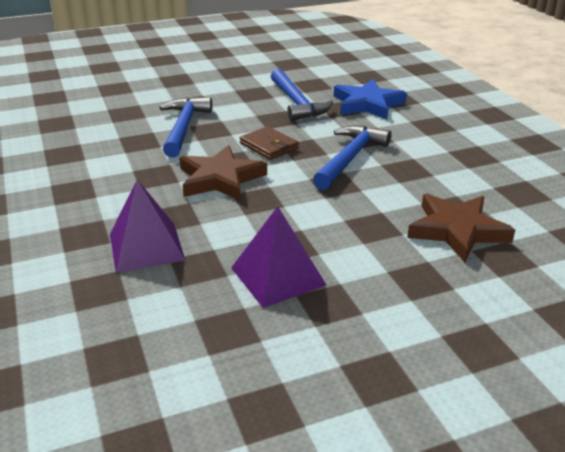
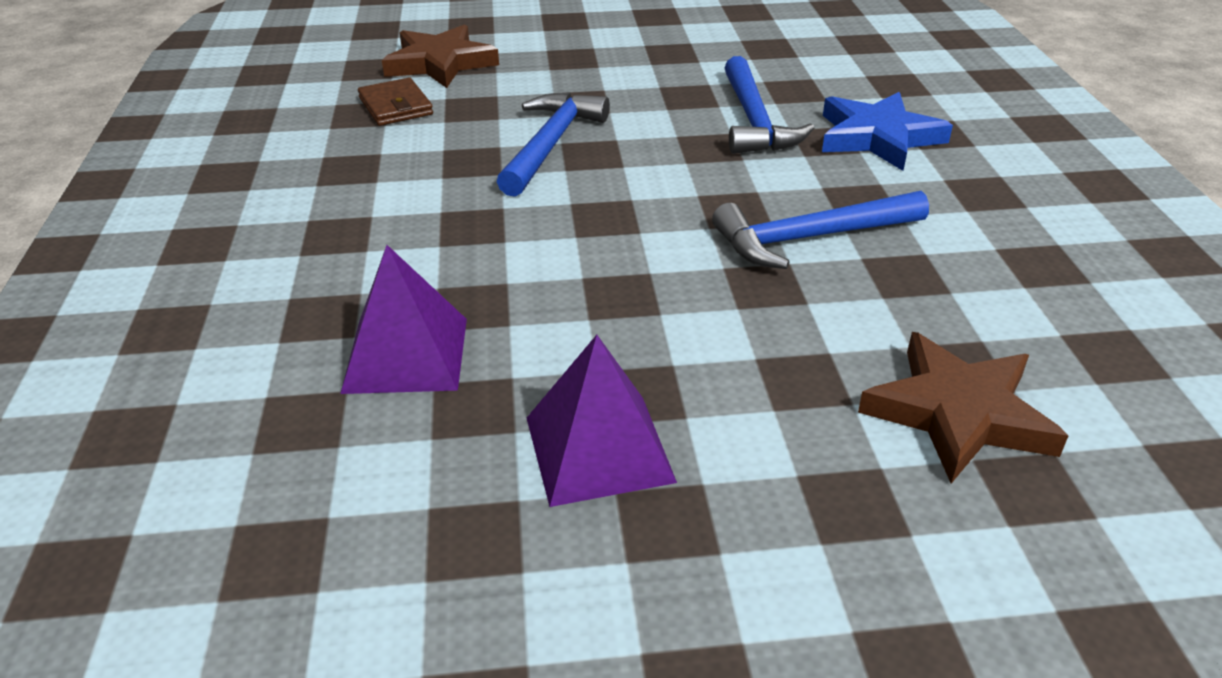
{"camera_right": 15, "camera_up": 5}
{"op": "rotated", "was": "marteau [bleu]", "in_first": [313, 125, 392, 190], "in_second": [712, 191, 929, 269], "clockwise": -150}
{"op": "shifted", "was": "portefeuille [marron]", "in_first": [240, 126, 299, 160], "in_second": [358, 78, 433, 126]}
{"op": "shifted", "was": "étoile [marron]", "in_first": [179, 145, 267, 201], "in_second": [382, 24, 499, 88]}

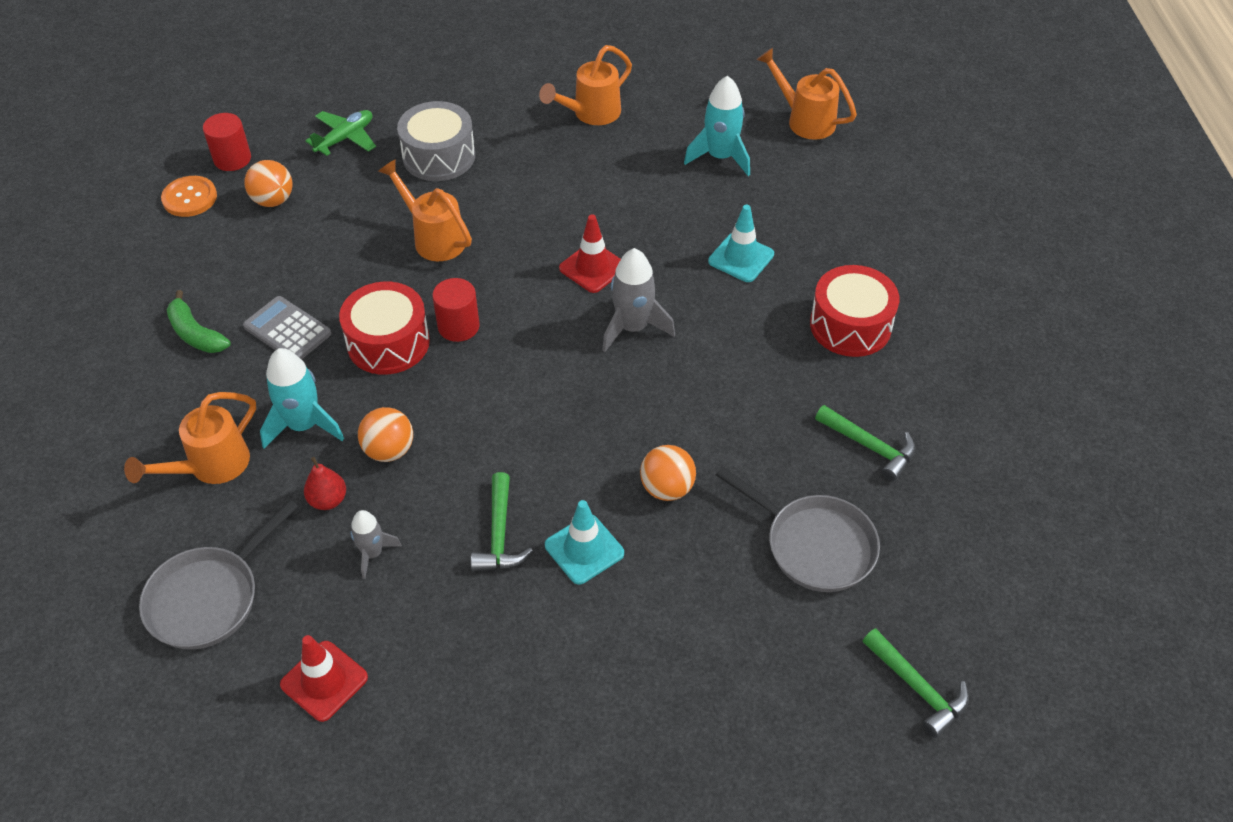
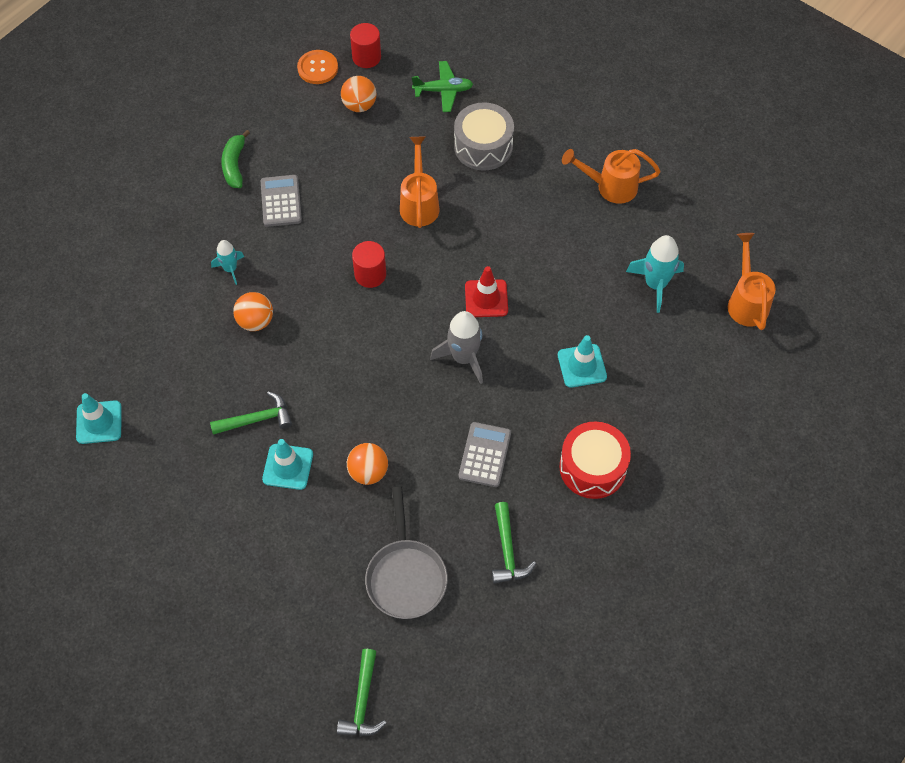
{"camera_right": 45, "camera_up": 10}
{"op": "gone", "was": "tambour [rouge]", "in_first": [339, 282, 430, 375]}
{"op": "scaled", "was": "fusée [turquoise]", "in_first": [260, 348, 344, 449], "in_second": [211, 240, 244, 285], "ratio": 0.6}
{"op": "gone", "was": "arrosoir [orange]", "in_first": [124, 392, 256, 484]}
{"op": "gone", "was": "poire [rouge]", "in_first": [304, 457, 346, 510]}
{"op": "rotated", "was": "marteau [vert]", "in_first": [471, 472, 533, 571], "in_second": [210, 391, 292, 435], "clockwise": -150}
{"op": "gone", "was": "poêle [gris]", "in_first": [139, 499, 299, 650]}
{"op": "gone", "was": "fusée [gris]", "in_first": [350, 510, 402, 579]}
{"op": "repainted", "was": "cône de chantier [rouge]", "now": "cône de chantier [turquoise]", "in_first": [280, 635, 368, 722], "in_second": [76, 393, 122, 444]}
{"op": "new", "now": "calculatrice [gris]", "in_second": [459, 422, 511, 487]}

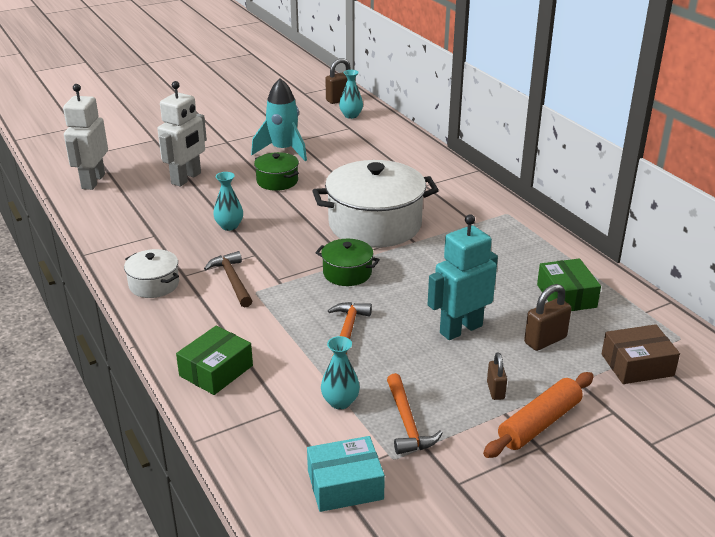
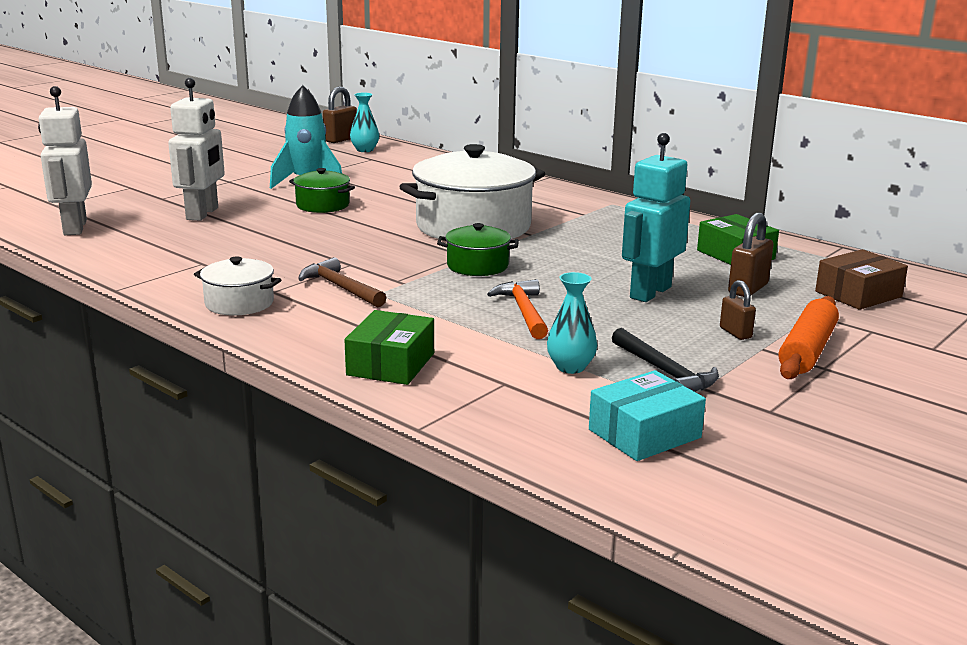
{"camera_right": -20, "camera_up": -10}
{"op": "gone", "was": "vase [turquoise]", "in_first": [213, 172, 243, 231]}
{"op": "repainted", "was": "marteau [orange]", "now": "marteau [noir]", "in_first": [387, 373, 442, 454], "in_second": [612, 328, 719, 392]}

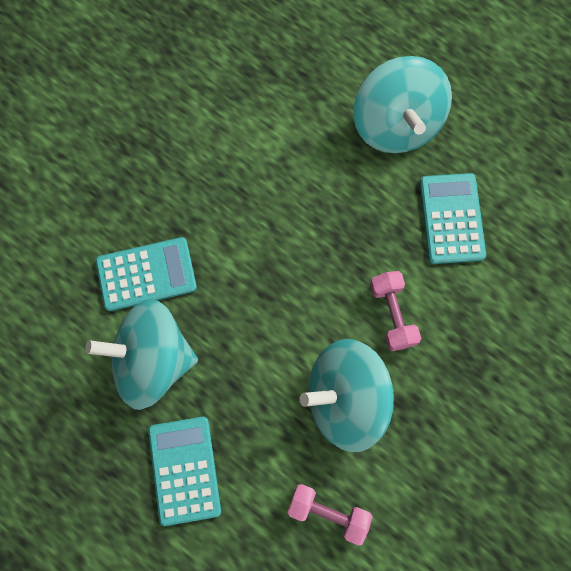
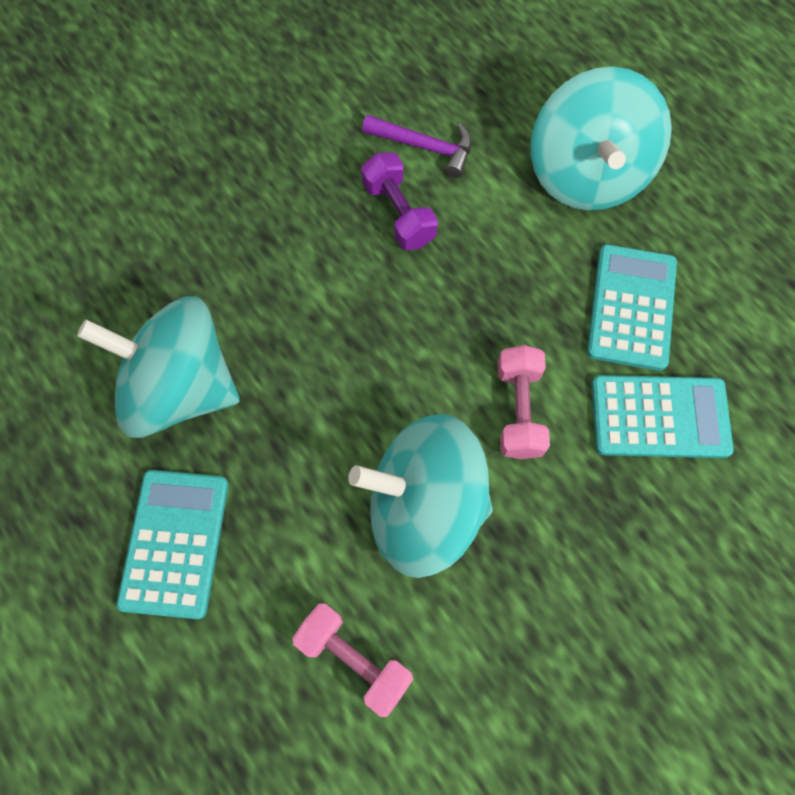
{"camera_right": 15, "camera_up": -5}
{"op": "shifted", "was": "calculatrice [turquoise]", "in_first": [96, 237, 197, 311], "in_second": [591, 375, 734, 458]}
{"op": "new", "now": "marteau [violet]", "in_second": [362, 115, 472, 178]}
{"op": "new", "now": "haltère [violet]", "in_second": [361, 153, 438, 250]}

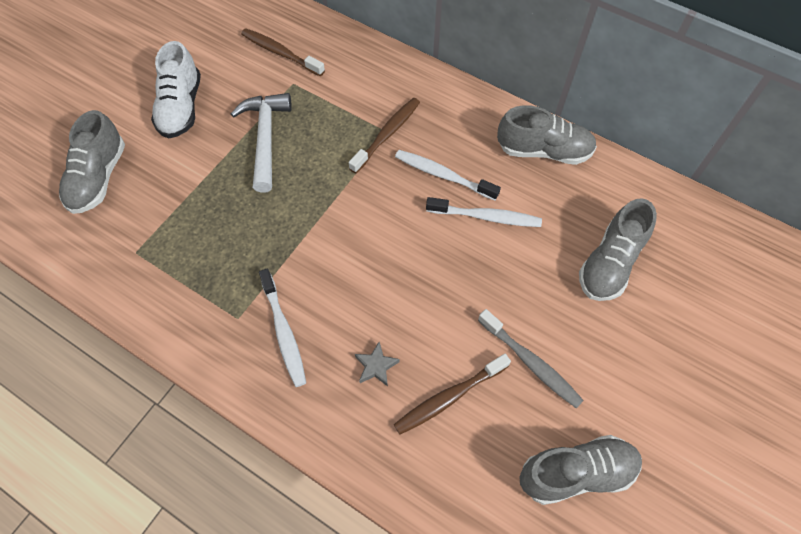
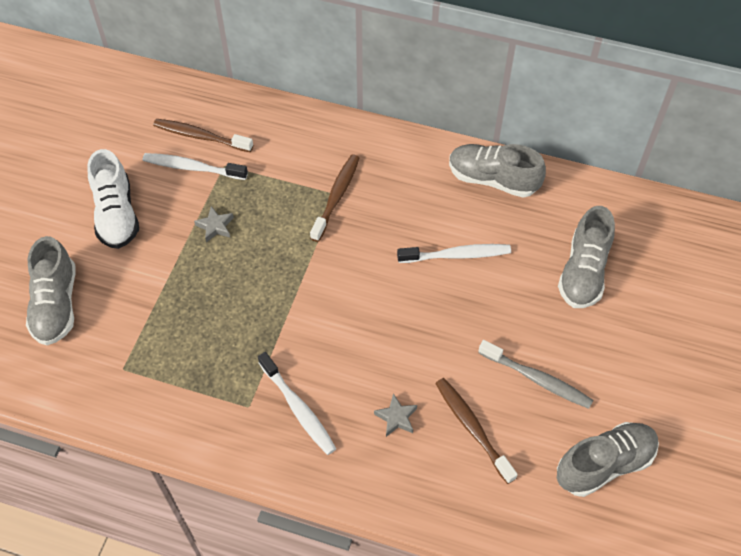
{"camera_right": -15, "camera_up": -5}
{"op": "swapped", "was": "marteau [blanc]", "now": "étoile [gris]", "in_first": [231, 93, 292, 193], "in_second": [194, 206, 234, 243]}
{"op": "rotated", "was": "chaussure [gris]", "in_first": [497, 105, 597, 165], "in_second": [449, 144, 546, 198], "clockwise": -150}
{"op": "shifted", "was": "brosse à dents [blanc]", "in_first": [395, 150, 501, 200], "in_second": [143, 153, 248, 180]}
{"op": "rotated", "was": "brosse à dents [marron]", "in_first": [394, 354, 511, 434], "in_second": [435, 378, 518, 484], "clockwise": 105}

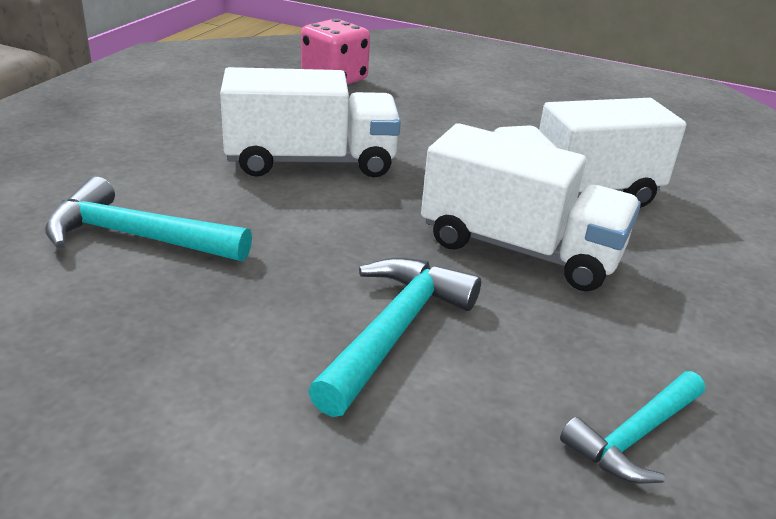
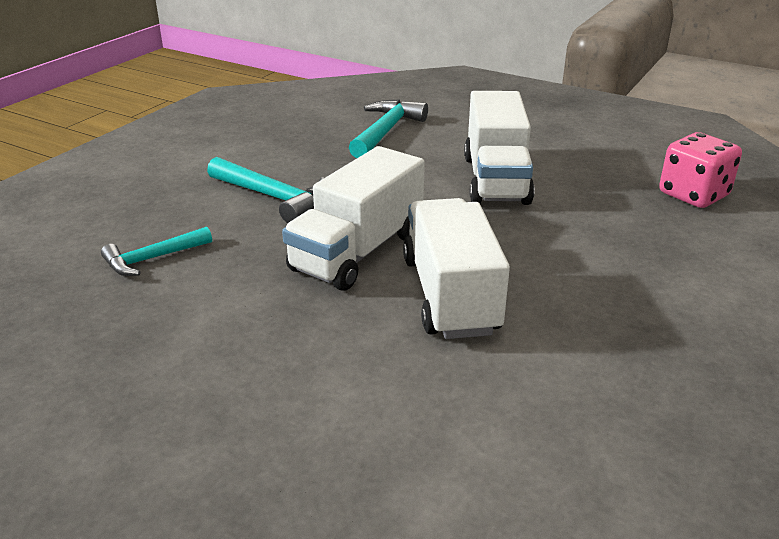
{"camera_right": 100, "camera_up": 0}
{"op": "rotated", "was": "marteau [turquoise]", "in_first": [560, 371, 705, 484], "in_second": [101, 227, 212, 276], "clockwise": -90}

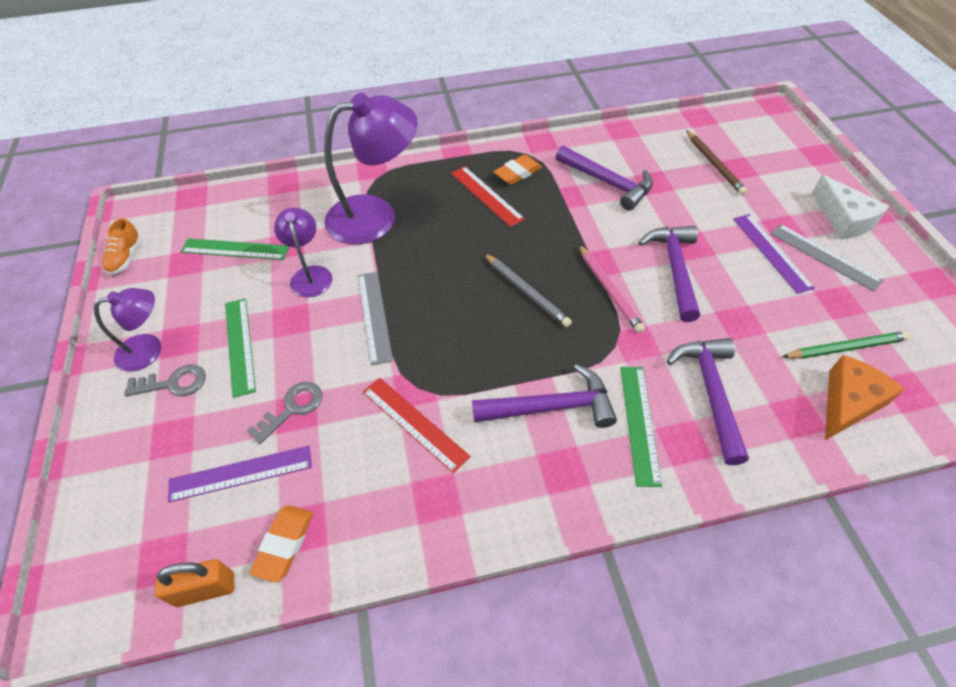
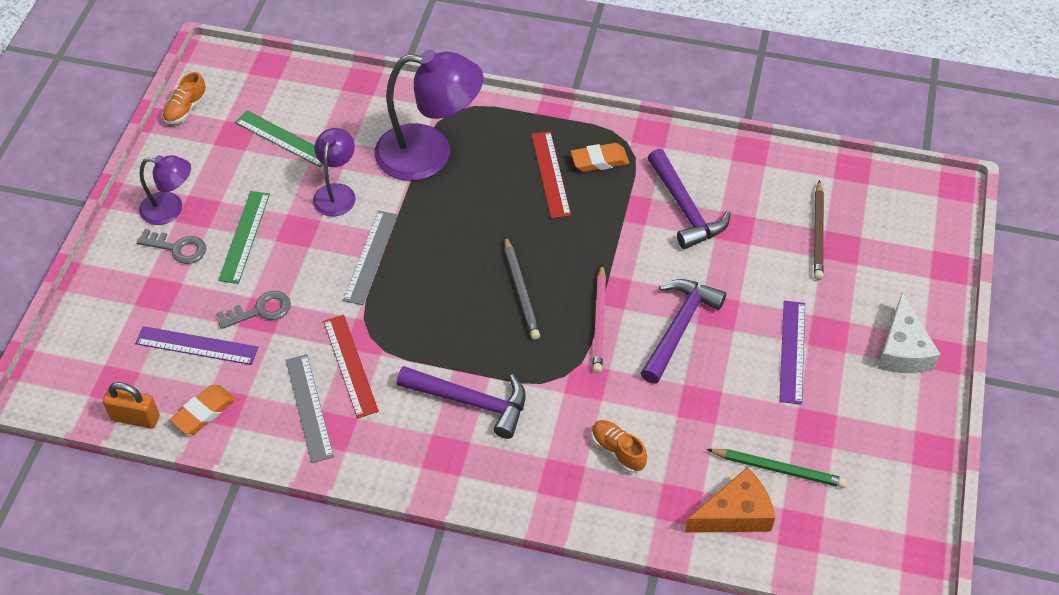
{"camera_right": 25, "camera_up": 0}
{"op": "shifted", "was": "règle [gris]", "in_first": [770, 224, 884, 292], "in_second": [286, 354, 334, 463]}
{"op": "swapped", "was": "marteau [violet]", "now": "chaussure [orange]", "in_first": [667, 338, 749, 465], "in_second": [591, 420, 647, 473]}
{"op": "gone", "was": "règle [vert]", "in_first": [620, 367, 662, 487]}

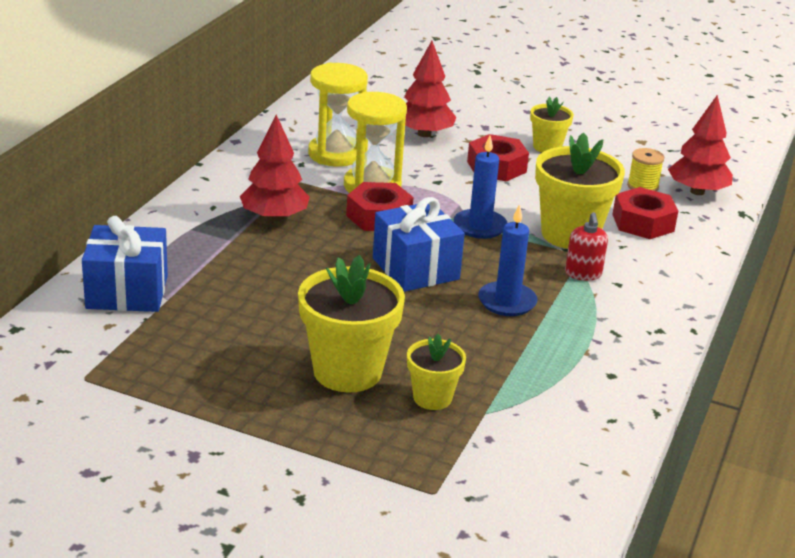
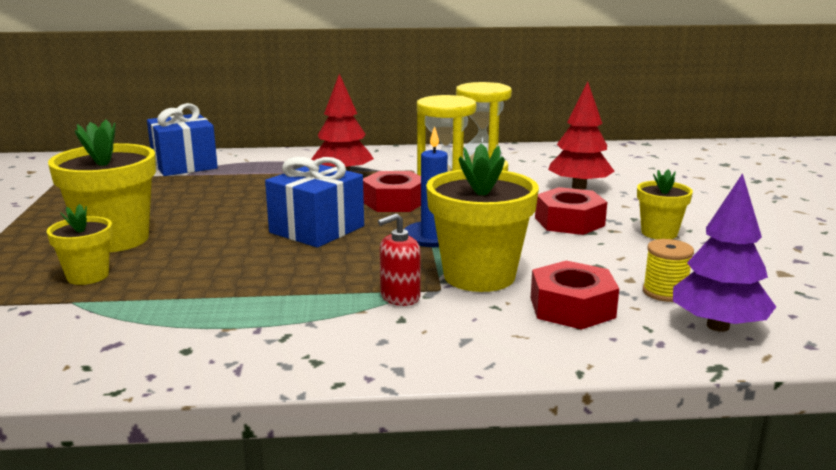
{"camera_right": 65, "camera_up": -10}
{"op": "repainted", "was": "arbre [rouge]", "now": "arbre [violet]", "in_first": [668, 95, 733, 195], "in_second": [673, 173, 776, 332]}
{"op": "gone", "was": "bougie [bleu]", "in_first": [478, 204, 538, 316]}

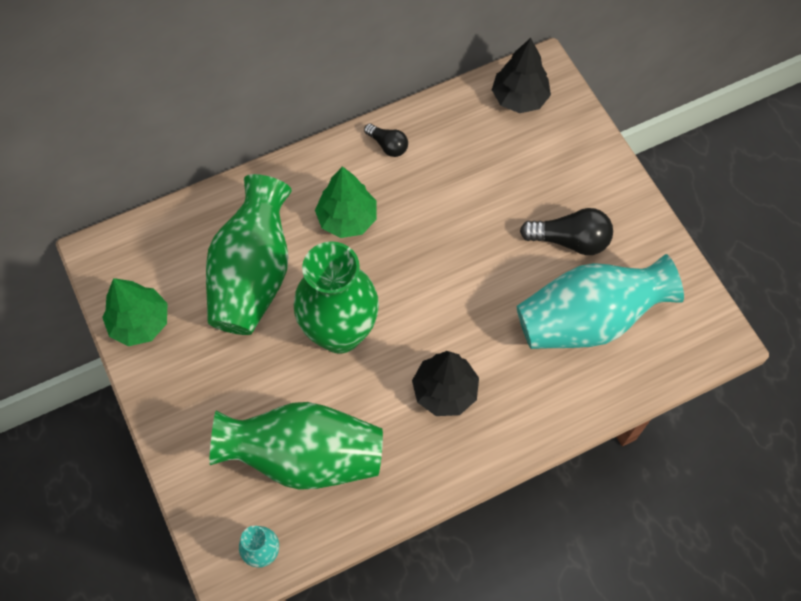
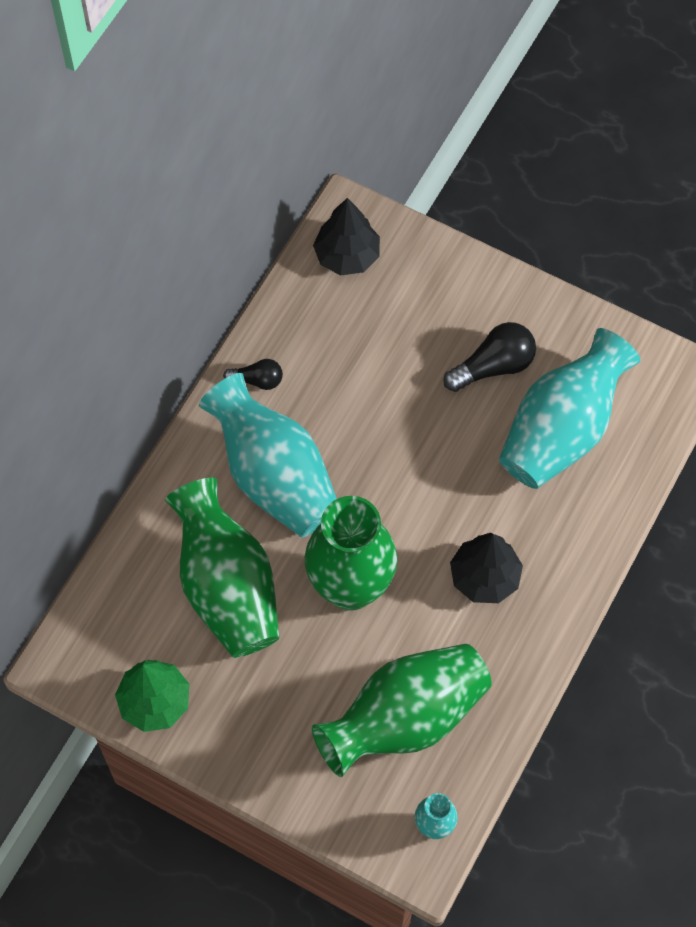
{"camera_right": -35, "camera_up": 0}
{"op": "swapped", "was": "arbre [vert]", "now": "vase [turquoise]", "in_first": [315, 166, 377, 238], "in_second": [199, 373, 337, 537]}

